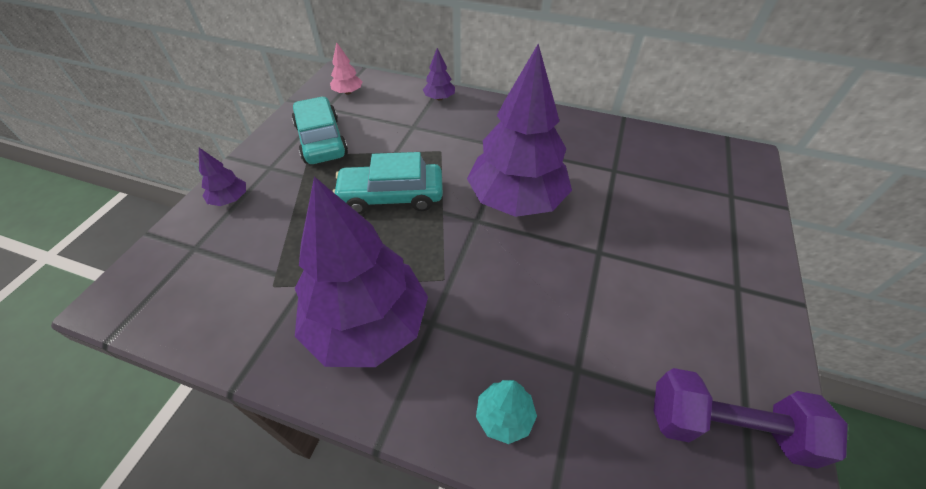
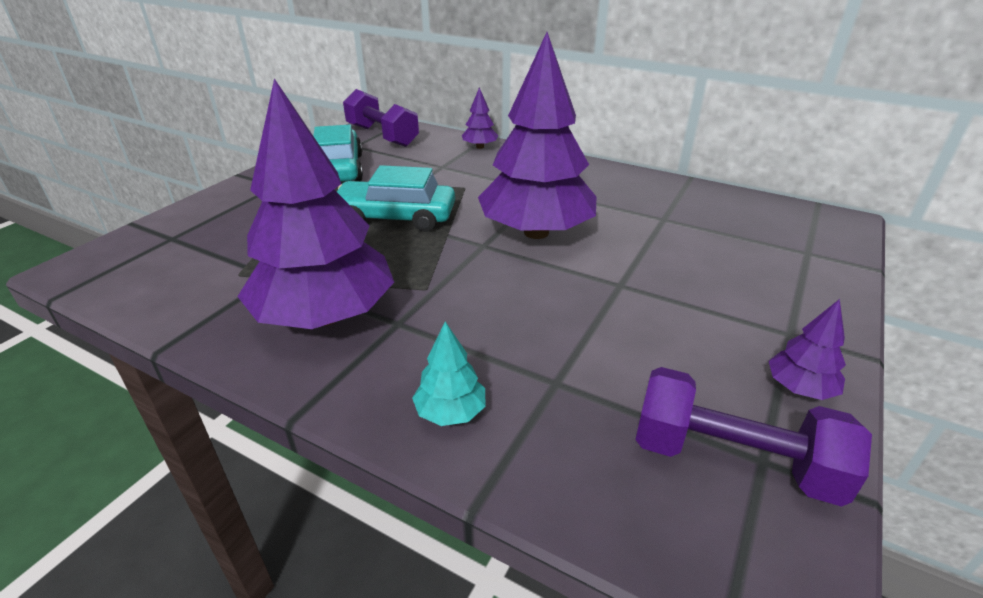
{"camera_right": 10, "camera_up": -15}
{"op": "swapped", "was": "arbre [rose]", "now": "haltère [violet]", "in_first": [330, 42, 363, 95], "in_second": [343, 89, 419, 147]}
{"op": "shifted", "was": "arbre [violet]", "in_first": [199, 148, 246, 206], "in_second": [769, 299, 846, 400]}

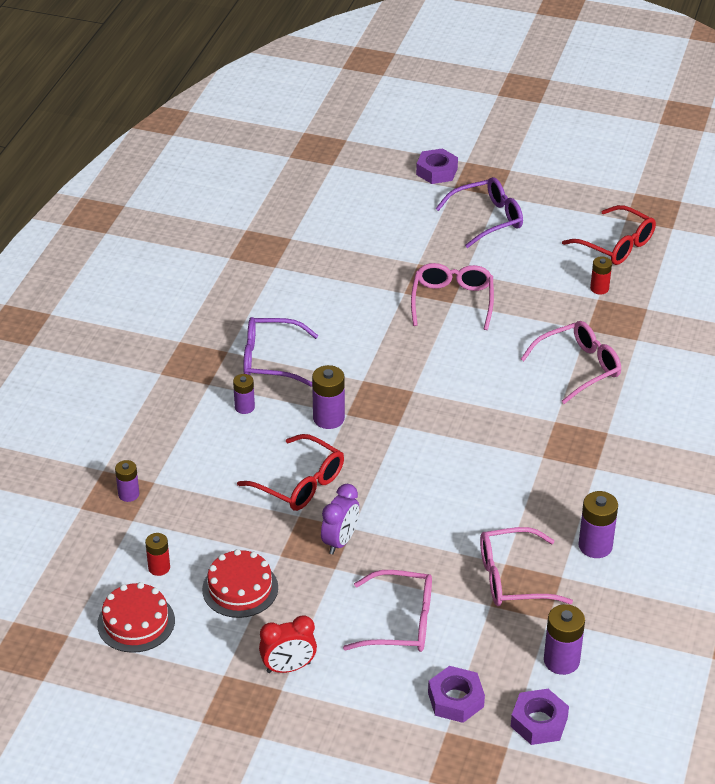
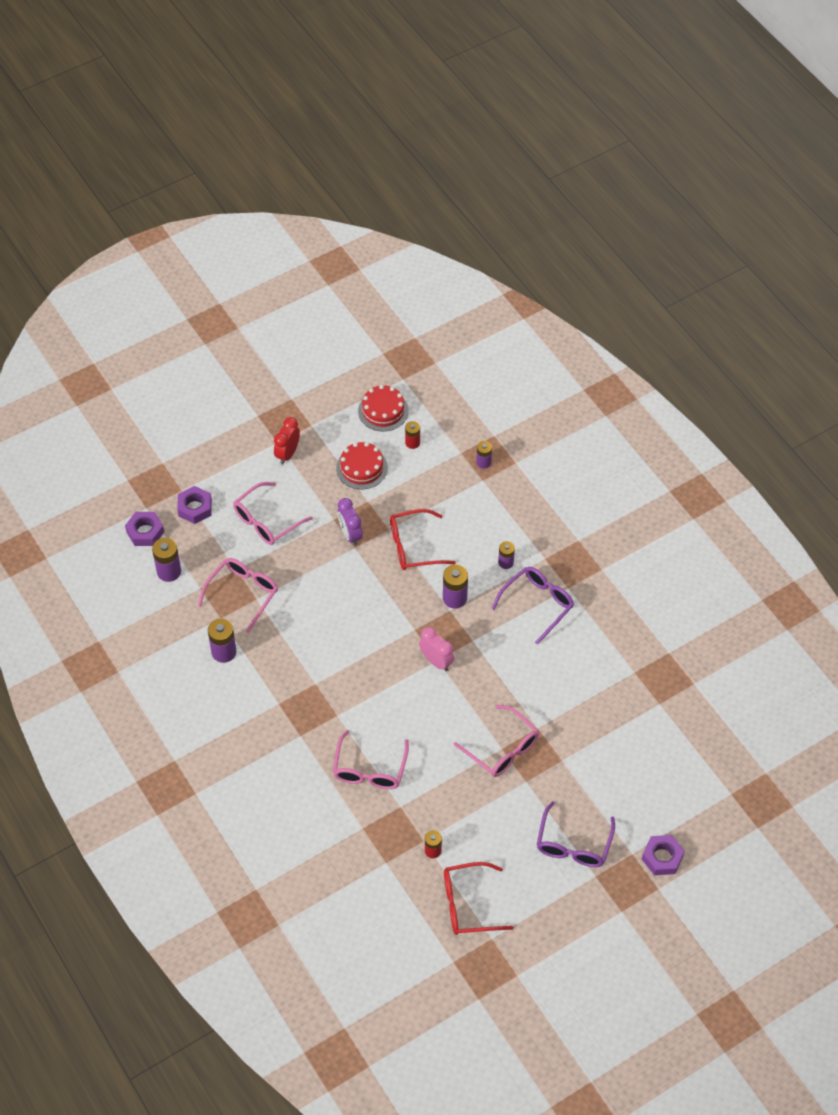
{"camera_right": 130, "camera_up": 15}
{"op": "new", "now": "réveil [rose]", "in_second": [419, 627, 454, 671]}

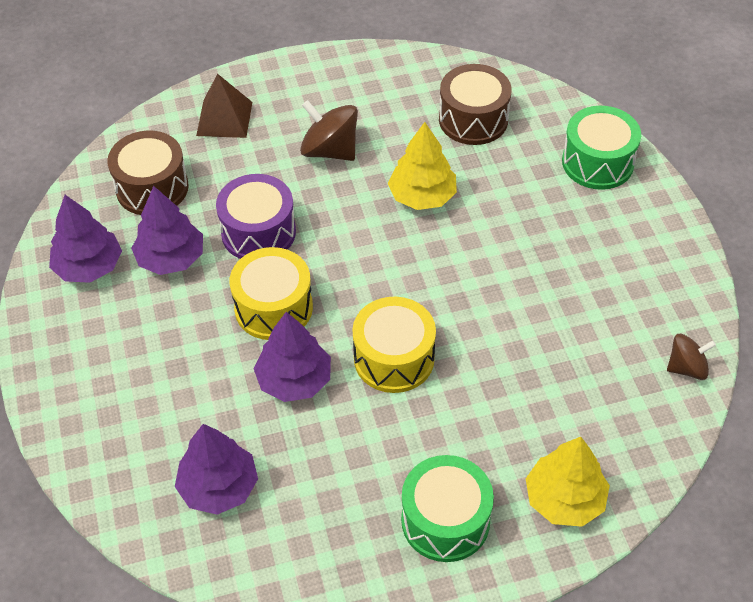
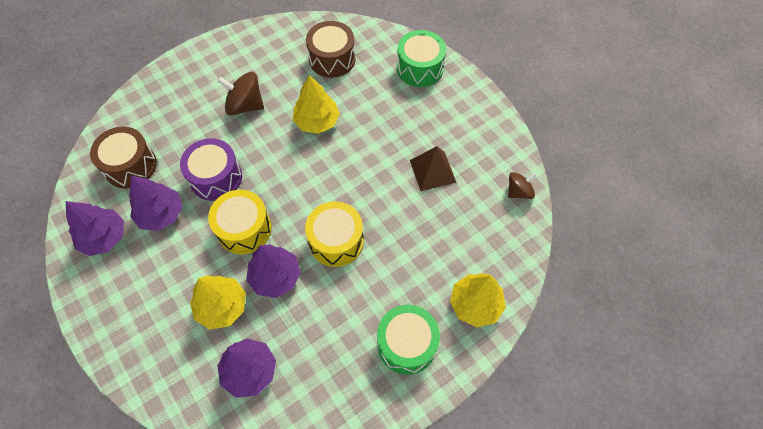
{"camera_right": -20, "camera_up": 10}
{"op": "shifted", "was": "pyramide [marron]", "in_first": [196, 74, 252, 138], "in_second": [410, 146, 456, 191]}
{"op": "new", "now": "arbre [jaune]", "in_second": [190, 275, 246, 330]}

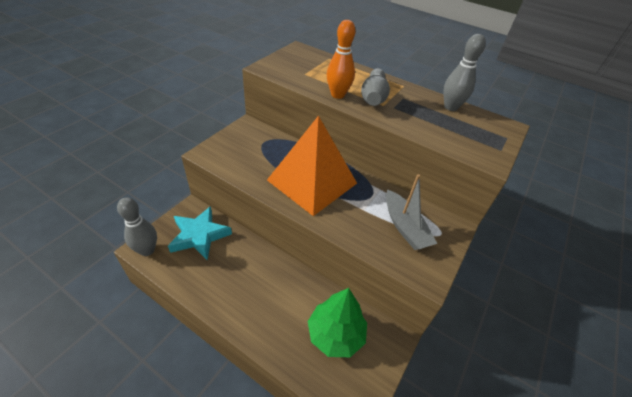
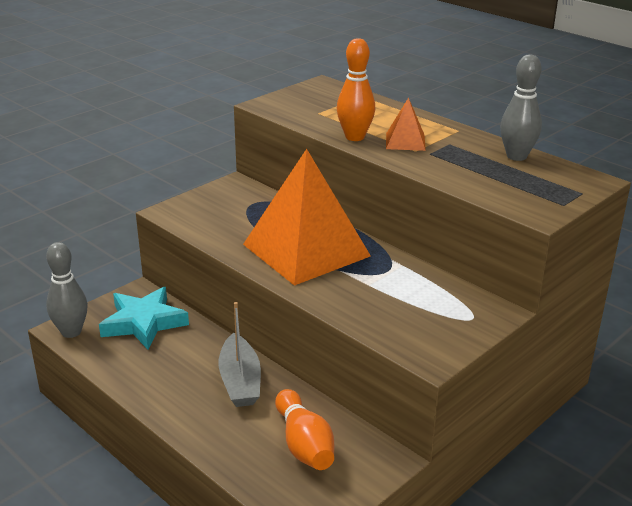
{"camera_right": 15, "camera_up": -15}
{"op": "swapped", "was": "quille [gris]", "now": "pyramide [orange]", "in_first": [361, 68, 390, 106], "in_second": [386, 97, 426, 151]}
{"op": "shifted", "was": "bateau [gris]", "in_first": [386, 174, 438, 250], "in_second": [218, 302, 261, 407]}
{"op": "swapped", "was": "arbre [vert]", "now": "quille [orange]", "in_first": [308, 288, 367, 357], "in_second": [275, 389, 334, 470]}

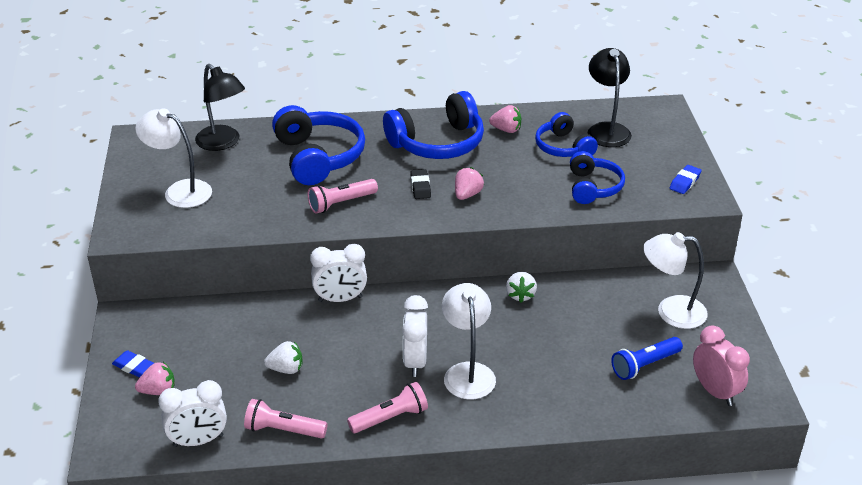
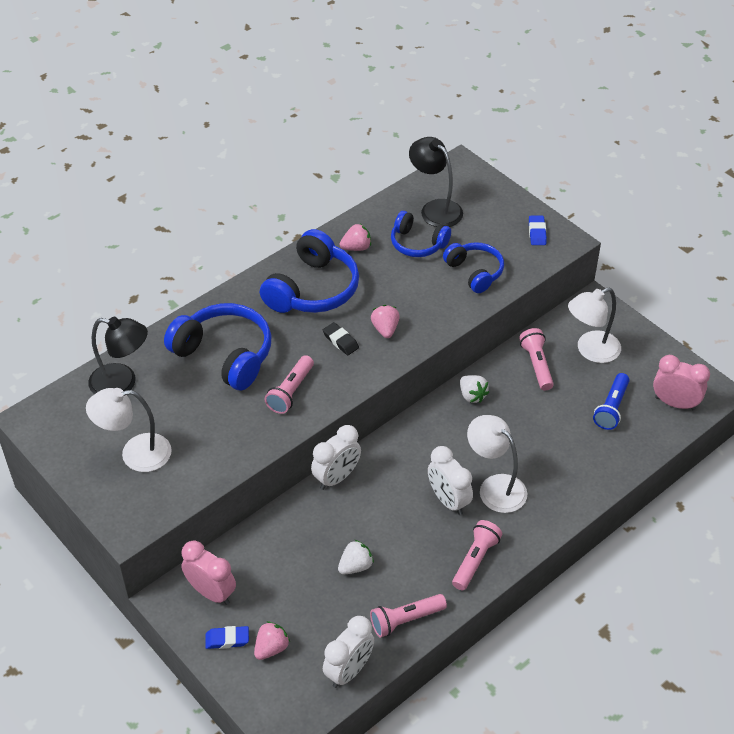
{"camera_right": -35, "camera_up": 10}
{"op": "new", "now": "lampe de poche [rose]", "in_second": [519, 328, 554, 391]}
{"op": "new", "now": "réveil [rose]", "in_second": [181, 541, 236, 605]}

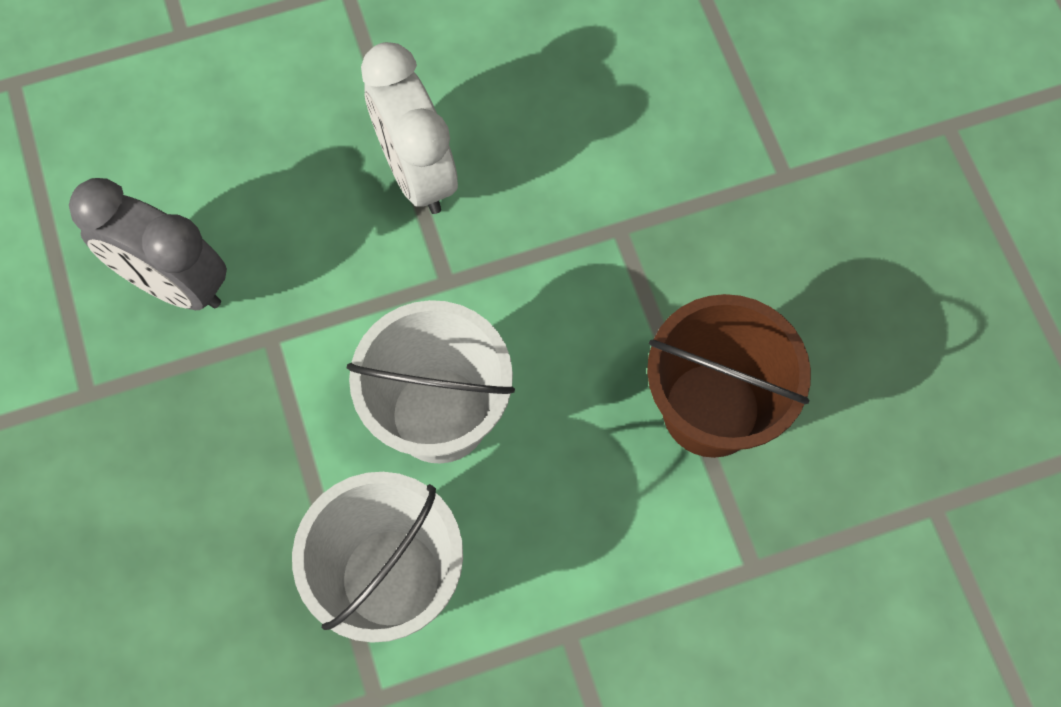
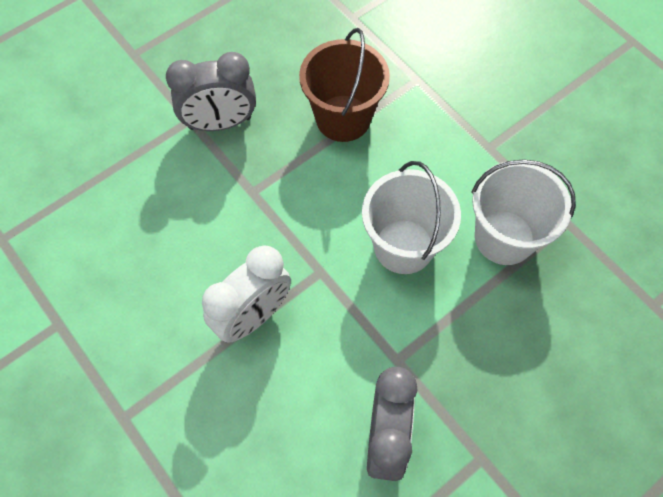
{"camera_right": -110, "camera_up": -5}
{"op": "new", "now": "réveil [gris]", "in_second": [166, 52, 256, 131]}

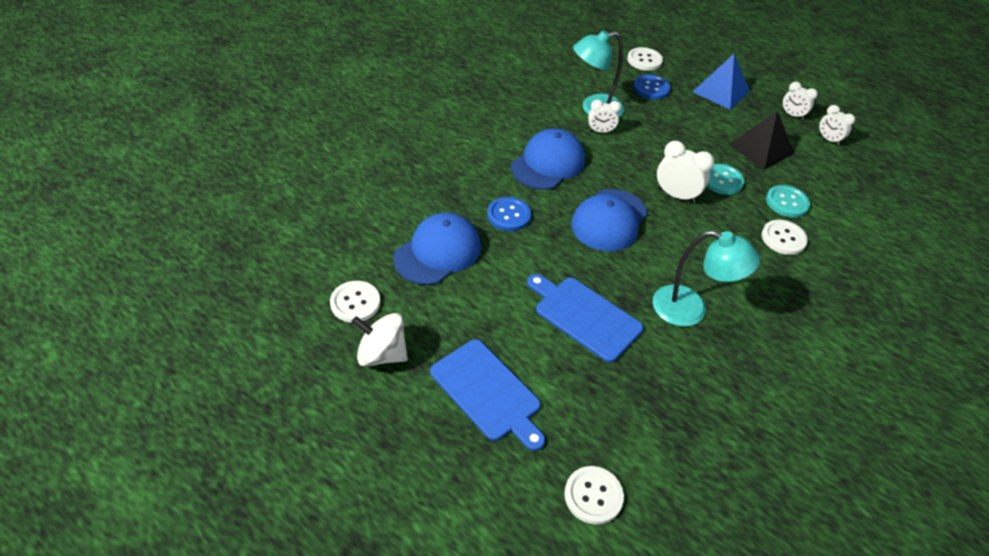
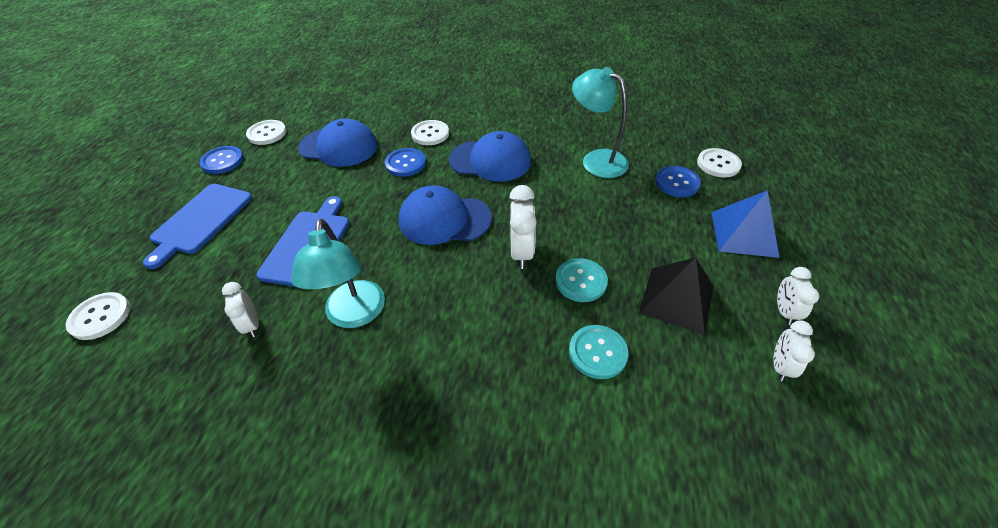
{"camera_right": 65, "camera_up": 0}
{"op": "shifted", "was": "réveil [blanc]", "in_first": [588, 100, 621, 133], "in_second": [222, 282, 259, 337]}
{"op": "shifted", "was": "bouton [blanc]", "in_first": [762, 220, 808, 255], "in_second": [411, 120, 449, 145]}
{"op": "swapped", "was": "toupie [blanc]", "now": "bouton [bleu]", "in_first": [352, 313, 408, 367], "in_second": [200, 146, 244, 174]}

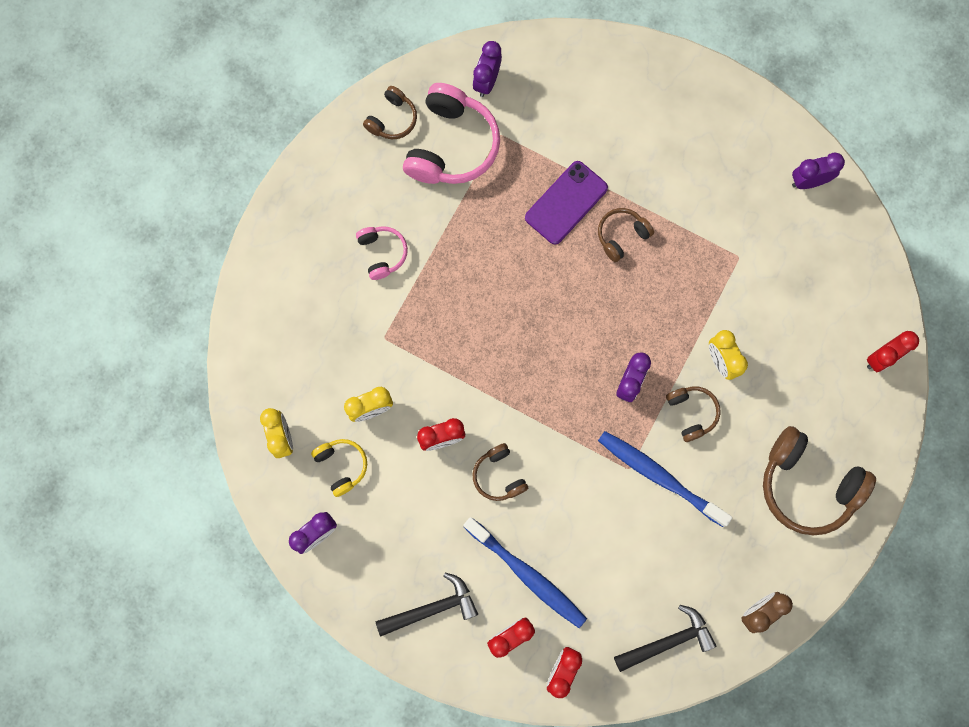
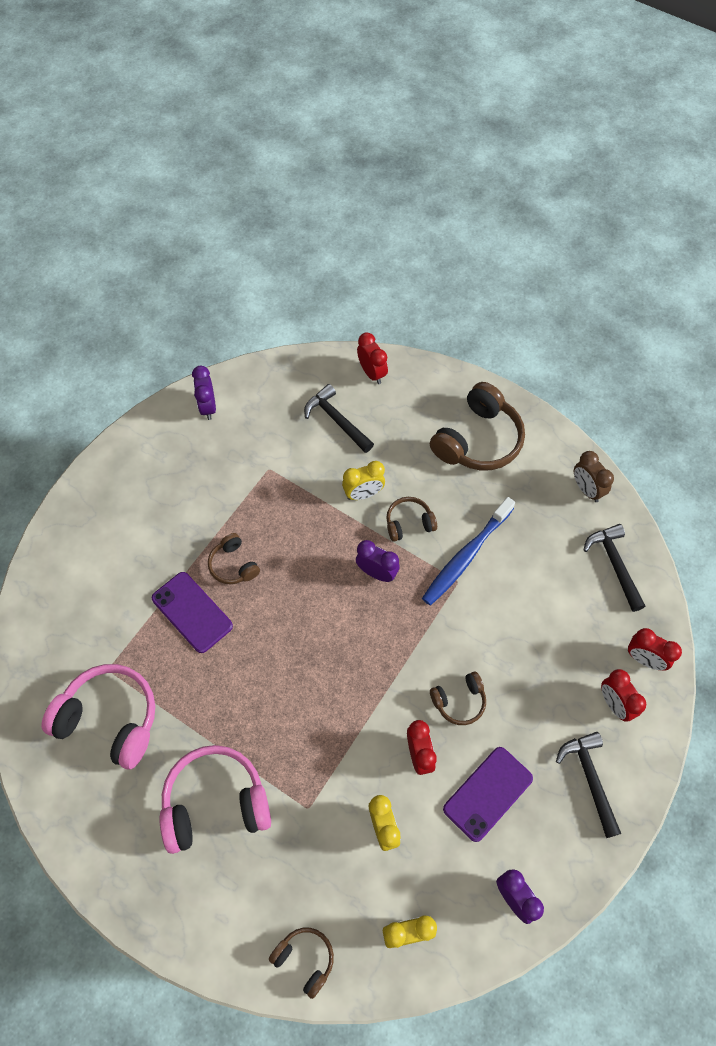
{"camera_right": -85, "camera_up": -15}
{"op": "gone", "was": "réveil [violet]", "in_first": [473, 41, 502, 97]}
{"op": "shifted", "was": "casque audio [marron]", "in_first": [363, 86, 417, 139], "in_second": [269, 928, 334, 999]}
{"op": "scaled", "was": "casque audio [rose]", "in_first": [356, 226, 408, 280], "in_second": [159, 745, 271, 854], "ratio": 1.9}
{"op": "gone", "was": "casque audio [jaune]", "in_first": [311, 439, 367, 497]}
{"op": "gone", "was": "brosse à dents [bleu]", "in_first": [464, 517, 587, 628]}
{"op": "new", "now": "marteau [noir]", "in_second": [304, 384, 374, 453]}
{"op": "new", "now": "téléphone [violet]", "in_second": [443, 747, 533, 842]}

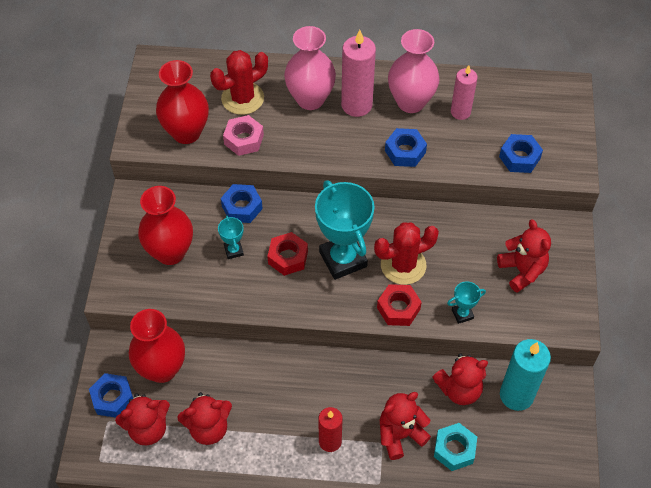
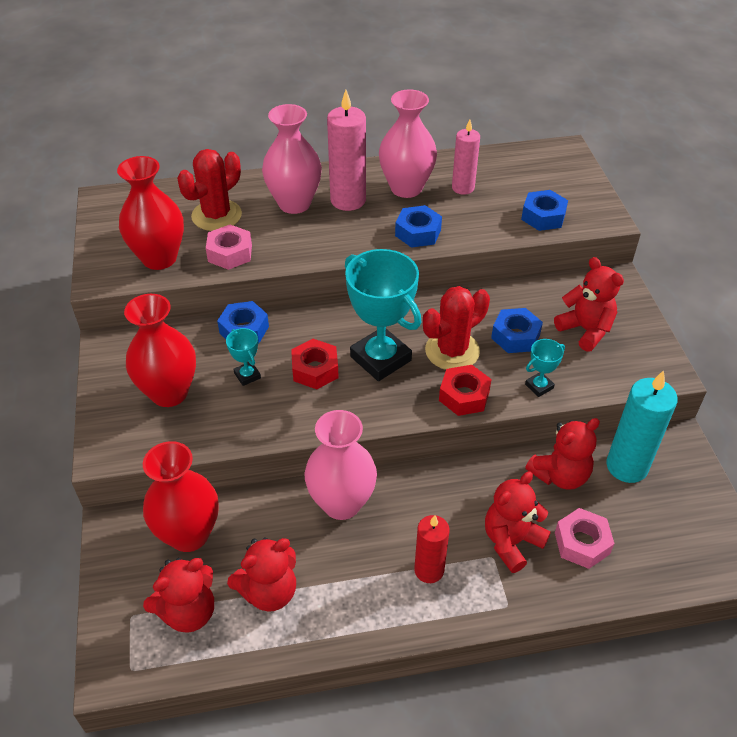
{"camera_right": -15, "camera_up": -10}
{"op": "shifted", "was": "écrou [bleu]", "in_first": [89, 373, 133, 418], "in_second": [491, 308, 543, 353]}
{"op": "repainted", "was": "écrou [turquoise]", "now": "écrou [rose]", "in_first": [434, 423, 477, 471], "in_second": [555, 508, 615, 569]}
{"op": "new", "now": "vase [rose]", "in_second": [304, 410, 377, 520]}

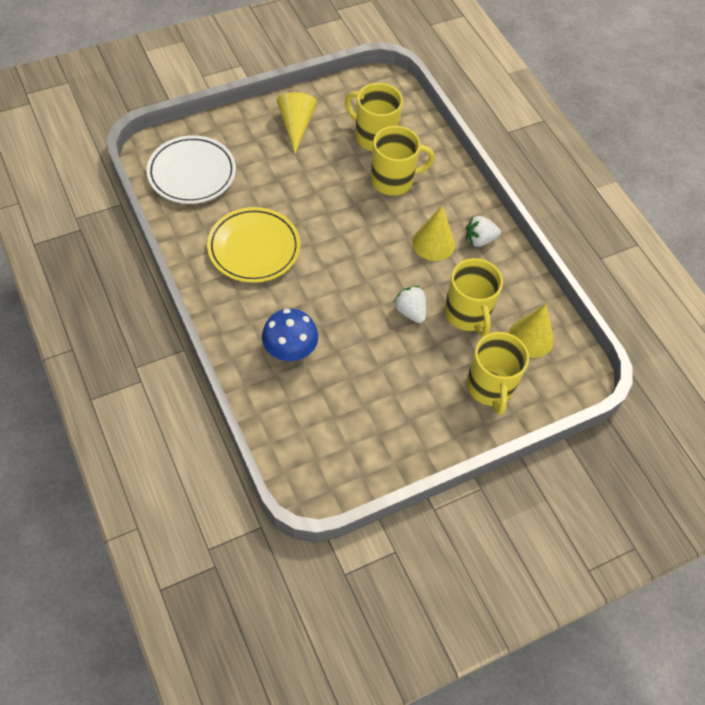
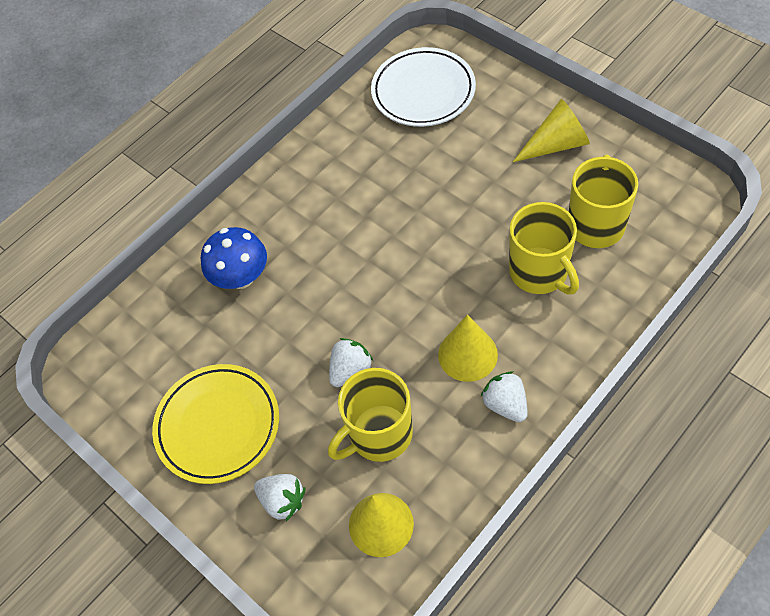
{"camera_right": 80, "camera_up": 0}
{"op": "shifted", "was": "assiette [jaune]", "in_first": [207, 207, 300, 283], "in_second": [152, 364, 279, 484]}
{"op": "swapped", "was": "tasse [jaune]", "now": "fraise [blanc]", "in_first": [466, 332, 529, 415], "in_second": [254, 474, 306, 521]}

